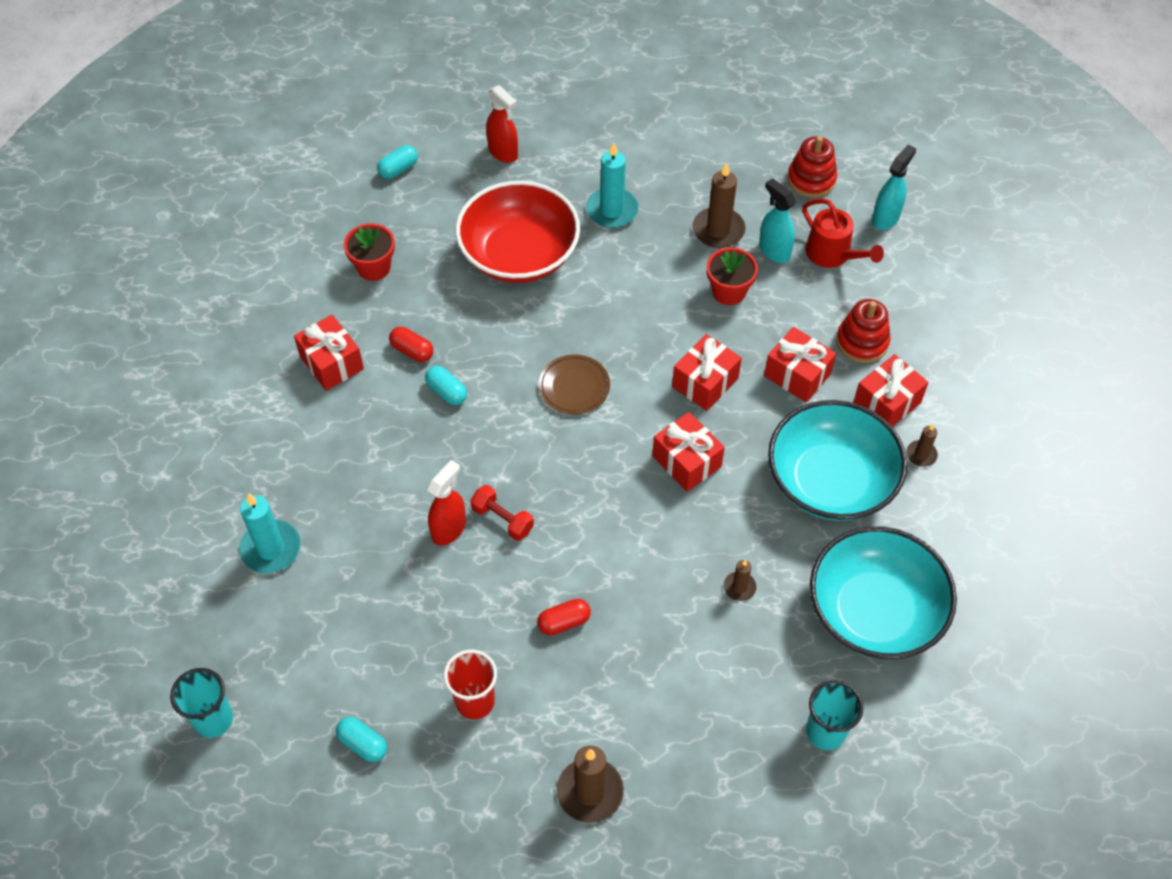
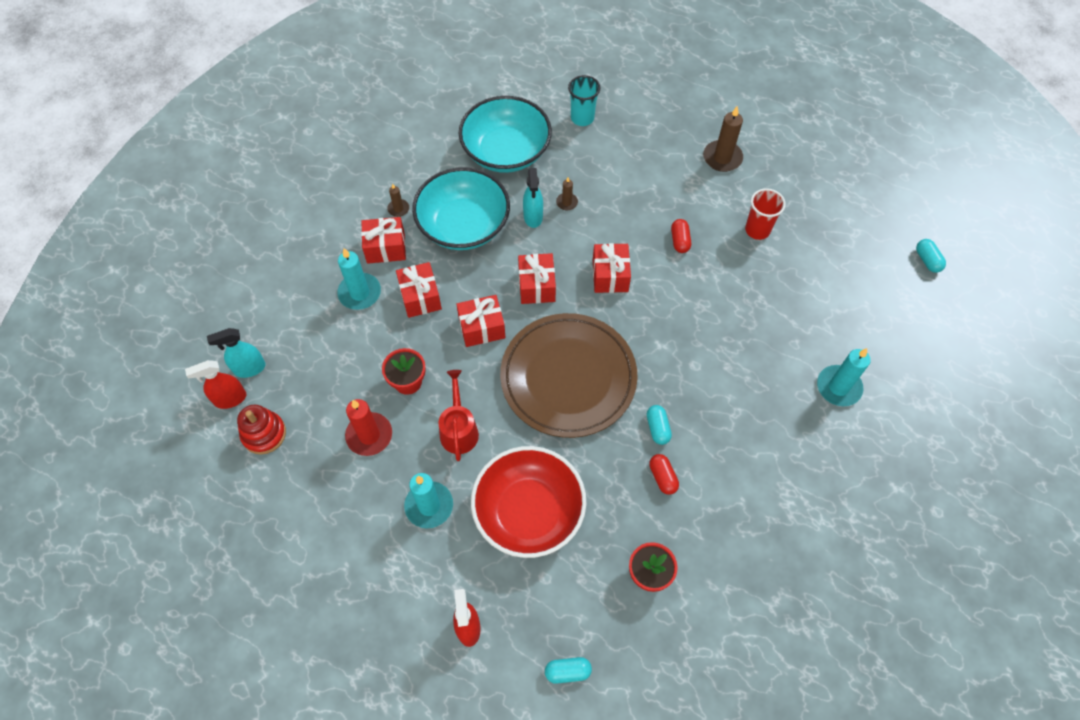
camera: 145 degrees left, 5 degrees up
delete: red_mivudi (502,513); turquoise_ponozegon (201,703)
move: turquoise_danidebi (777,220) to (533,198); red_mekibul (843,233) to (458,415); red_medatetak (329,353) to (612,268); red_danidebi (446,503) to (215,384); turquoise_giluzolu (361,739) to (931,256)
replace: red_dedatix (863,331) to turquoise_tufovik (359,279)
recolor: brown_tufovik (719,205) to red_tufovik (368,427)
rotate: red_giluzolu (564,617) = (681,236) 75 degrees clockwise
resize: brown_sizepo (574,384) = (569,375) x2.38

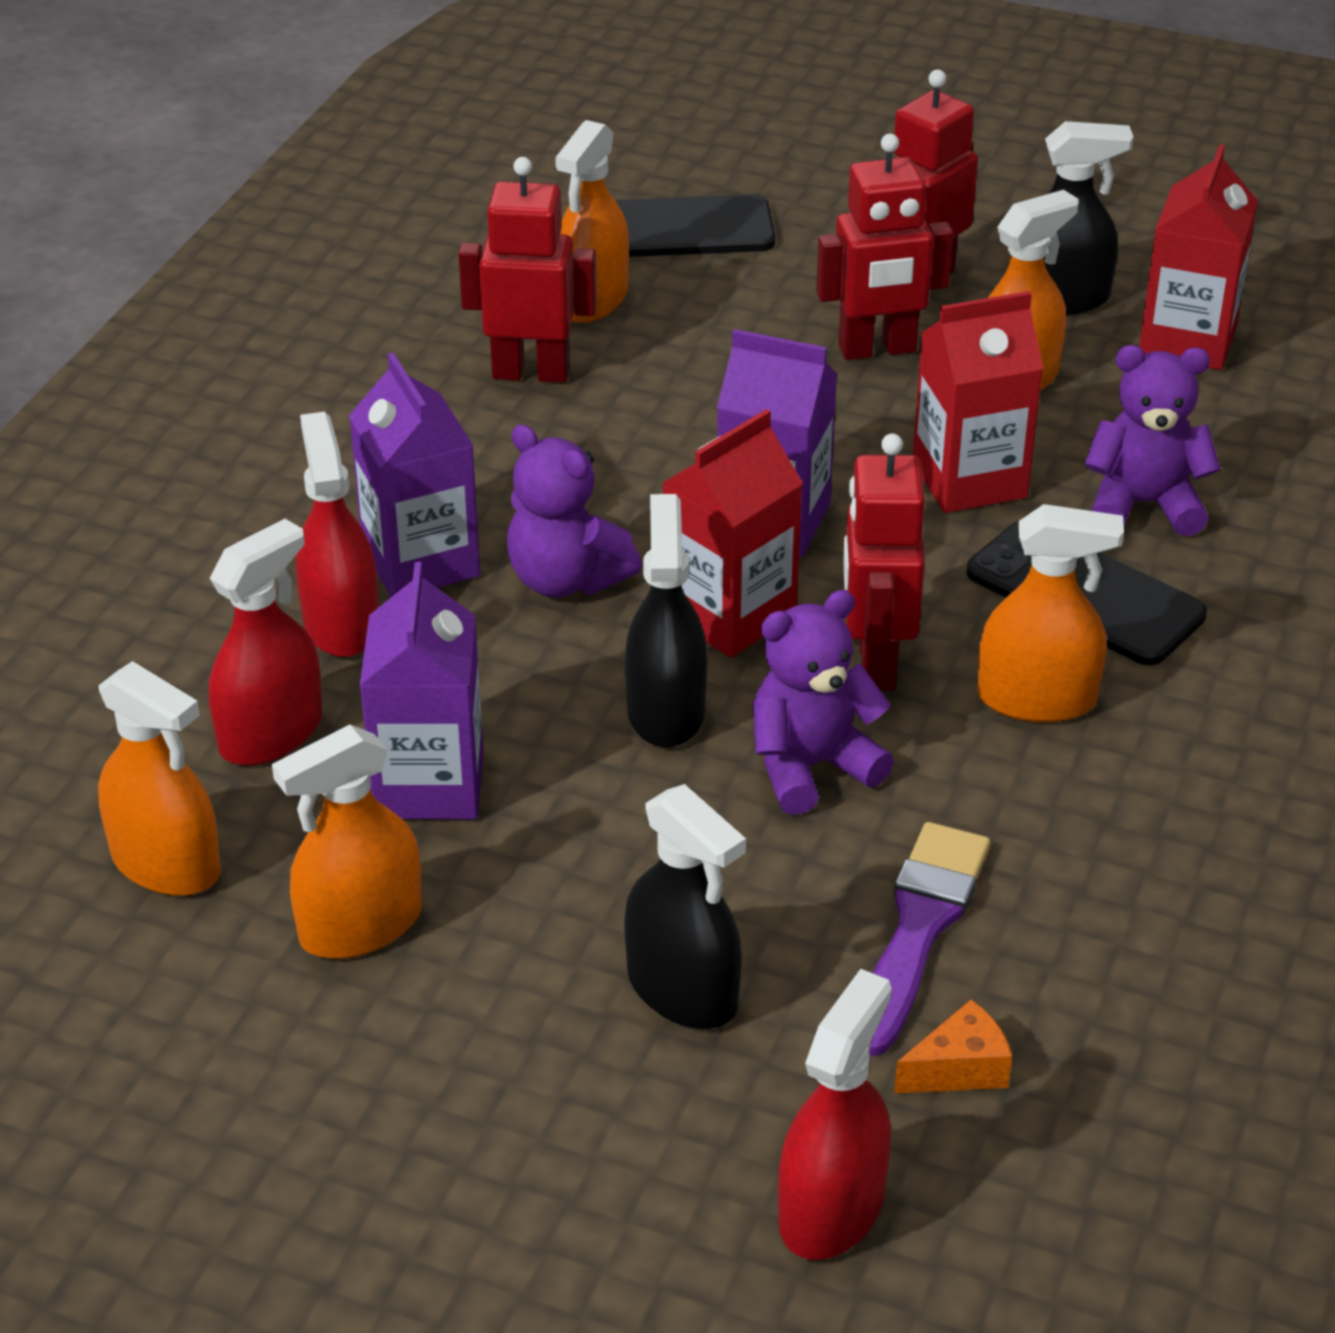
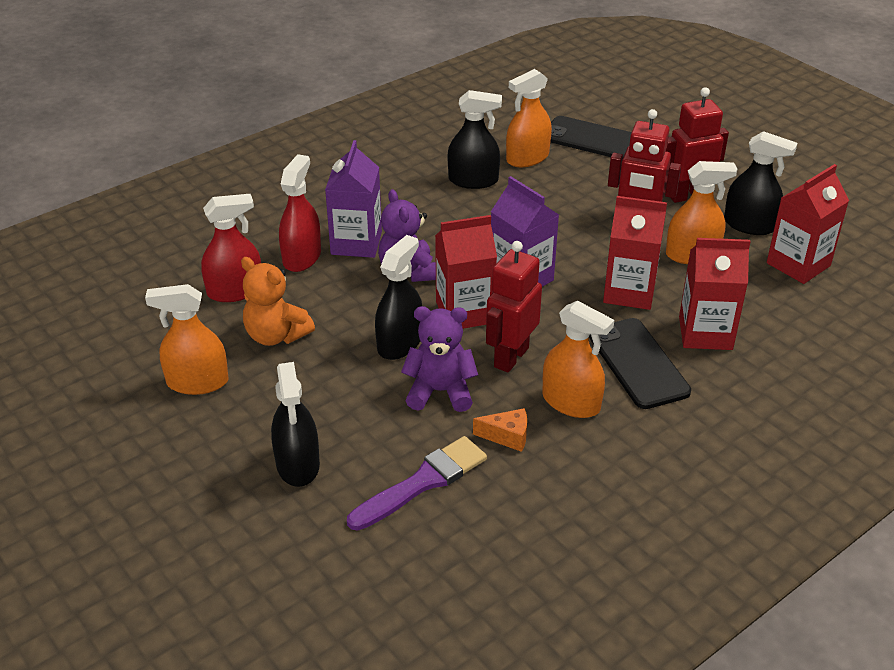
camera: 30 degrees right, 0 degrees up
delete: orange_danidebi (159,778); red_danidebi (835,1114)
move: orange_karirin (953,1046) to (500,430)
replace: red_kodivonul (527,270) to black_danidebi (475,139); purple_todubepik (1152,440) to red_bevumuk (715,294); purple_bevumuk (421,690) to orange_todubepik (278,301)

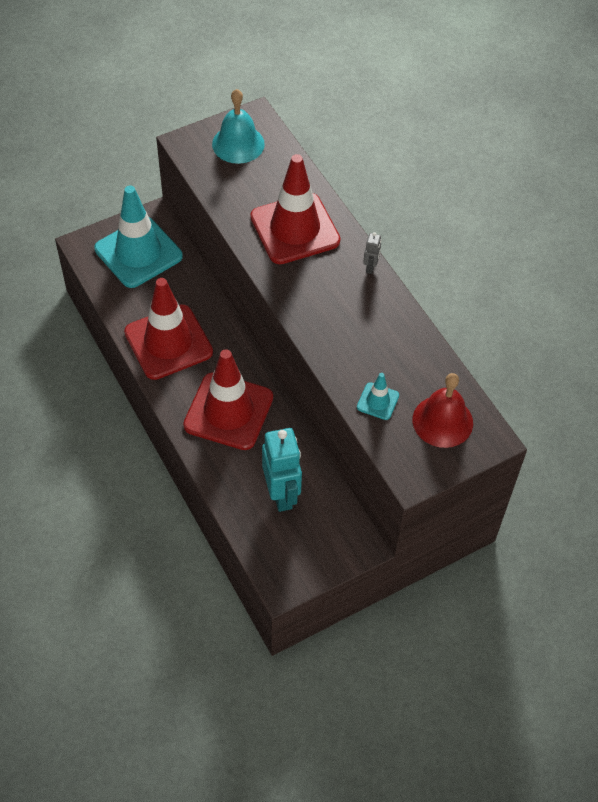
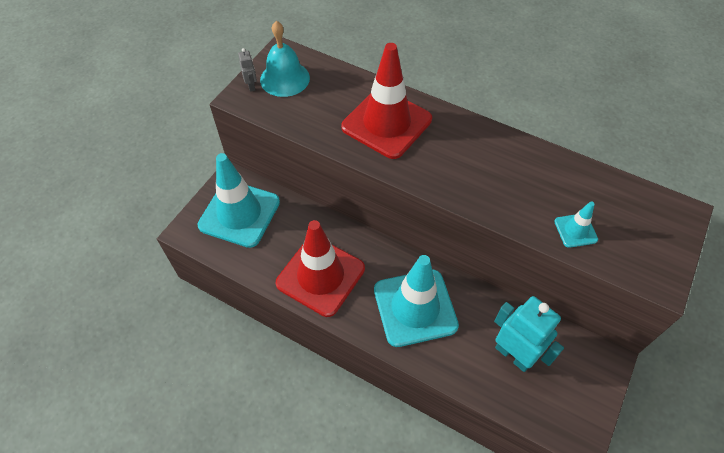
camera: 30 degrees left, 0 degrees up
delete: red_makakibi (443,410)
move: grey_kodivonul (372,253) to (247,70)
recolor: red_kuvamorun (228,399) to turquoise_kuvamorun (416,301)

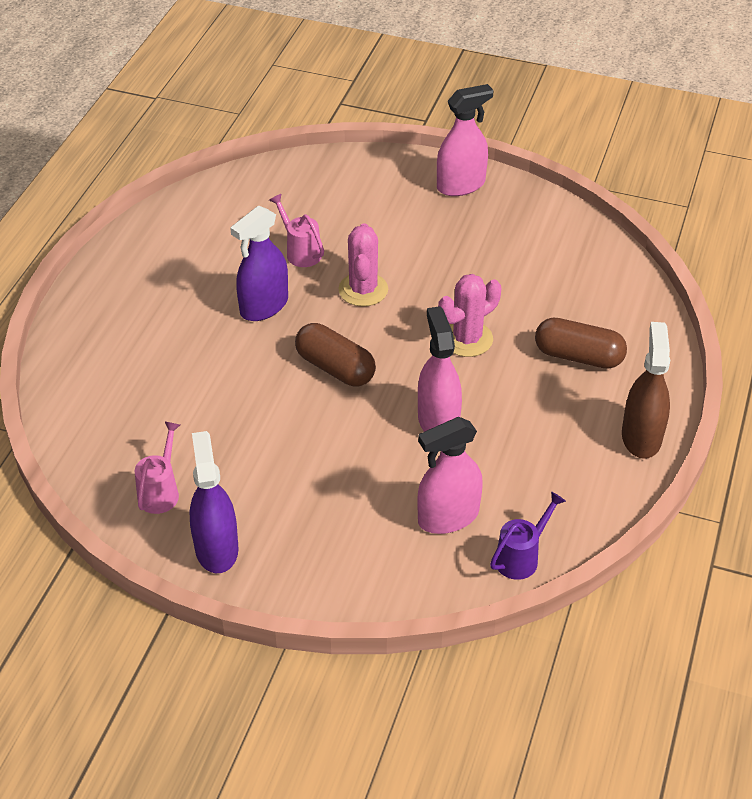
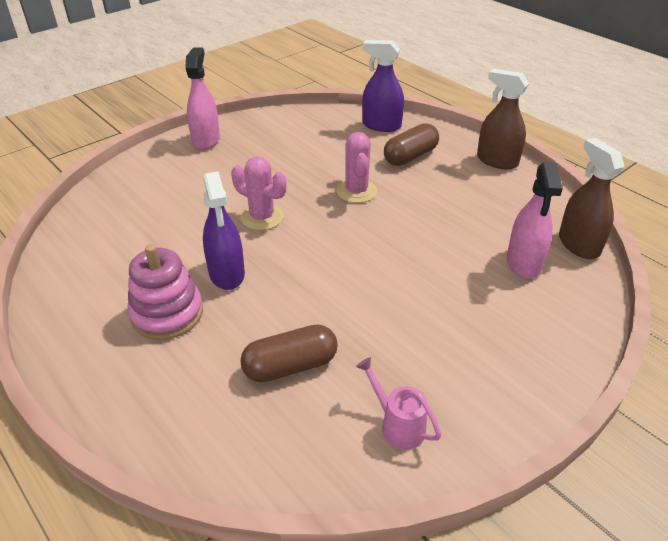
camera: 60 degrees left, 5 degrees down
delete: pink_mekibul (296,230); pink_danidebi (440,369)
insert: pink_dedatix (165,292)
move: brown_giluzolu (335,354) to (289,354); purple_danidebi (214,502) to (383,86)
replace: purple_mekibul (528,535) to brown_danidebi (592,198)

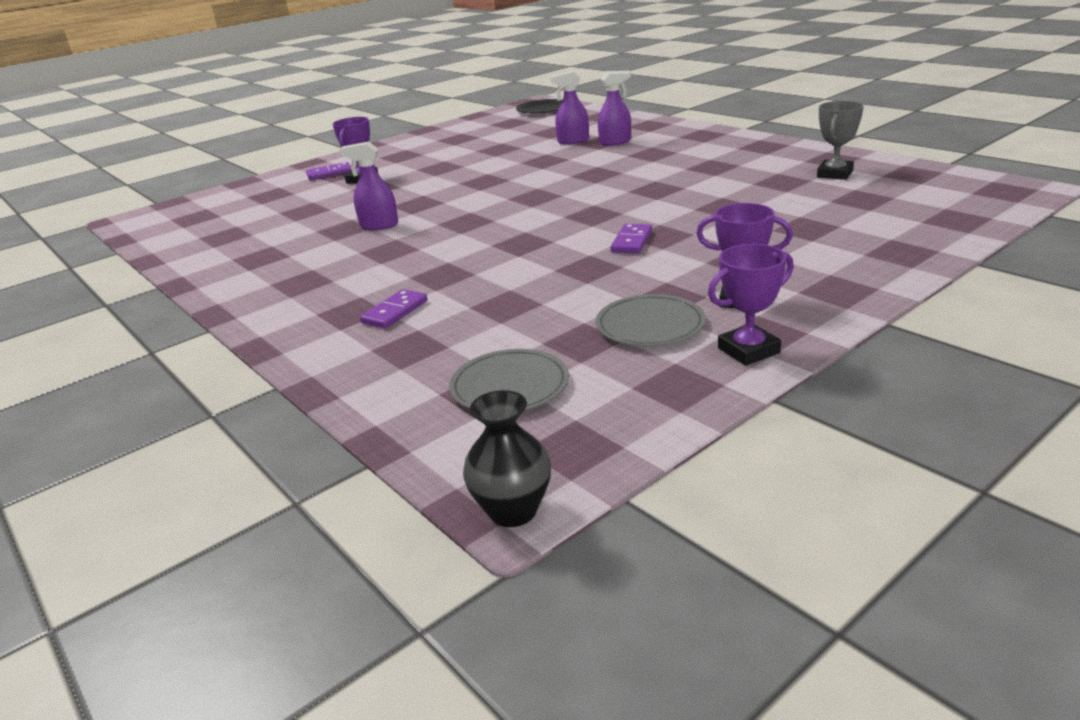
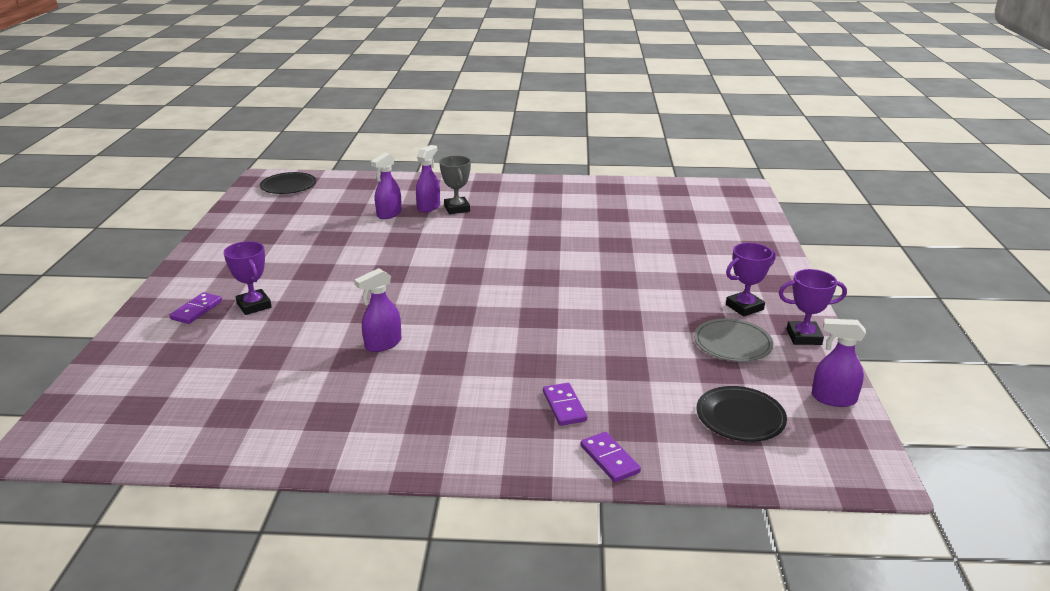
camera: 50 degrees left, 0 degrees up
delete: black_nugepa (507,458)
insert: purple_danidebi (839,363)
move: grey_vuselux (840,140) to (455,185); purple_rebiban (631,238) to (611,457)
recolor: grey_sizepo (509,380) to black_sizepo (741,414)
rotate: purple_vuselux (751,305) = (813,307) 75 degrees clockwise

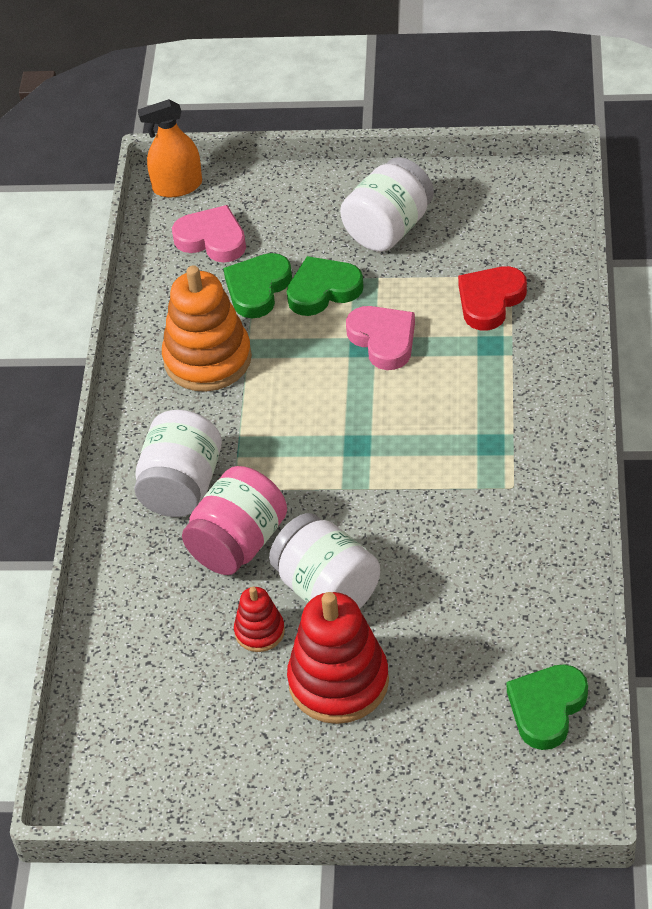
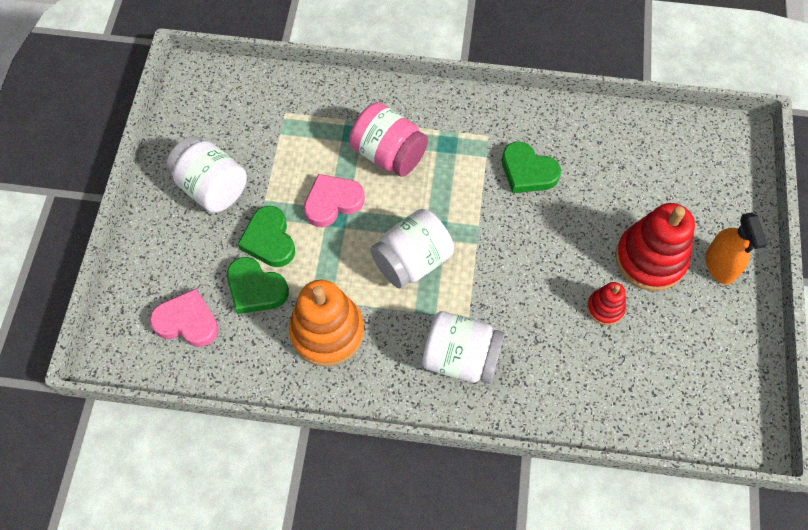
camera: 90 degrees left, 15 degrees up
delete: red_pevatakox (492,298)
move: orange_danidebi (170,148) to (736,249); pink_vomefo (234,520) to (388,139); white_vomefo (324,561) to (412,248); green_pevatakox (547,707) to (531,167)
rotate: pink_pevatakox (209,233) = (184,318) 75 degrees clockwise

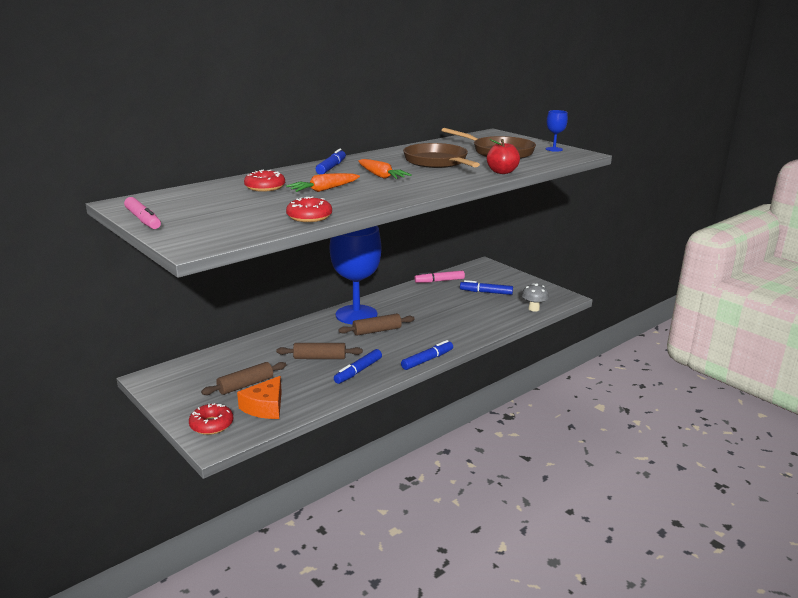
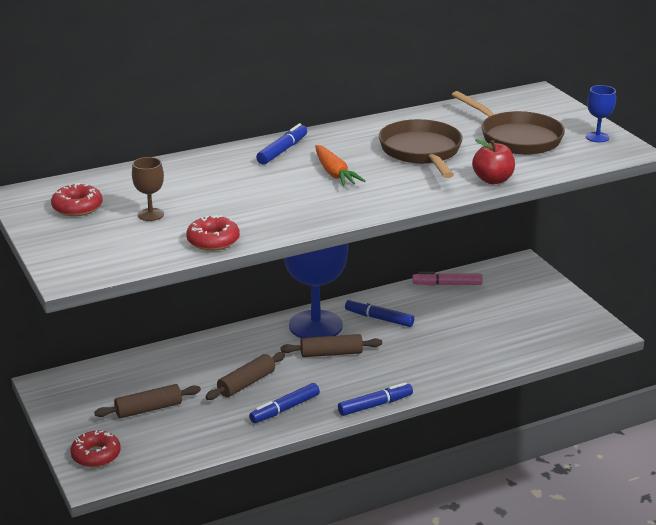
camera: 15 degrees right, 5 degrees up
delete: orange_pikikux (323,182); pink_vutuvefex (142,213); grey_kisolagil (535,297); orange_karirin (259,397)
insert: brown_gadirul (148,189)
move: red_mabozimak (264,181) to (77,199); blue_vutuvefex (486,287) to (379,312)
rotate: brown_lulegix (319,351) = (246,376) 60 degrees counterclockwise

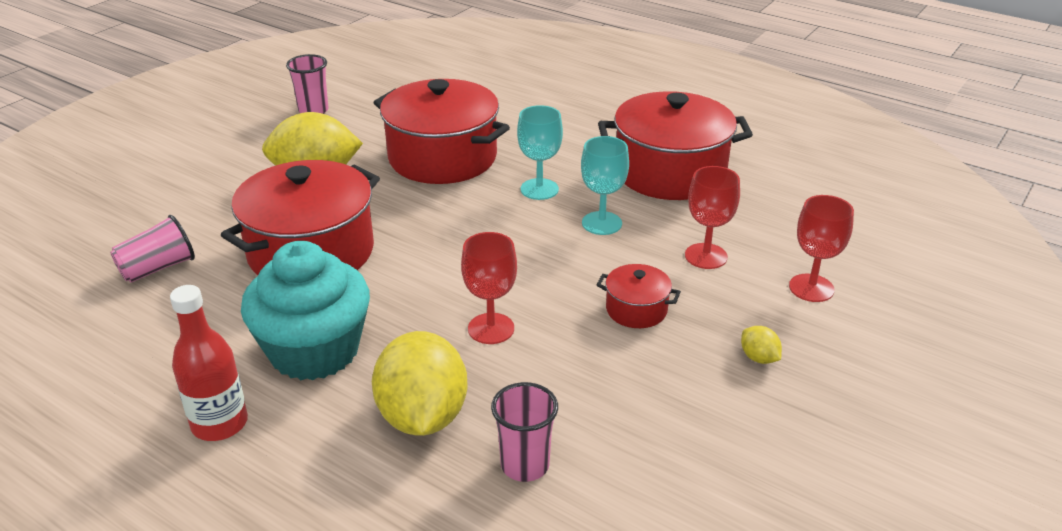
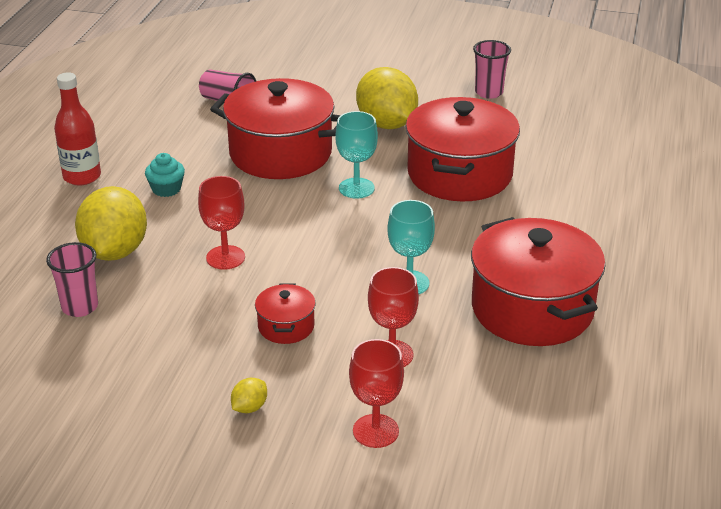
camera: 70 degrees right, 0 degrees up
move: turquoise_gadirul (540,152) to (356,155)
rotate: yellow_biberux (419,383) = (111,223) 60 degrees counterclockwise
resize: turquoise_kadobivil (305,310) = (165,175) x0.43

